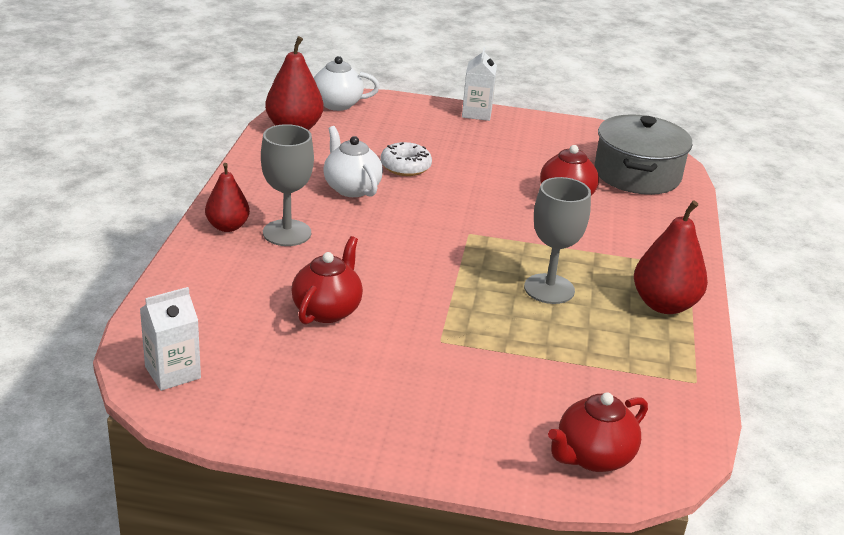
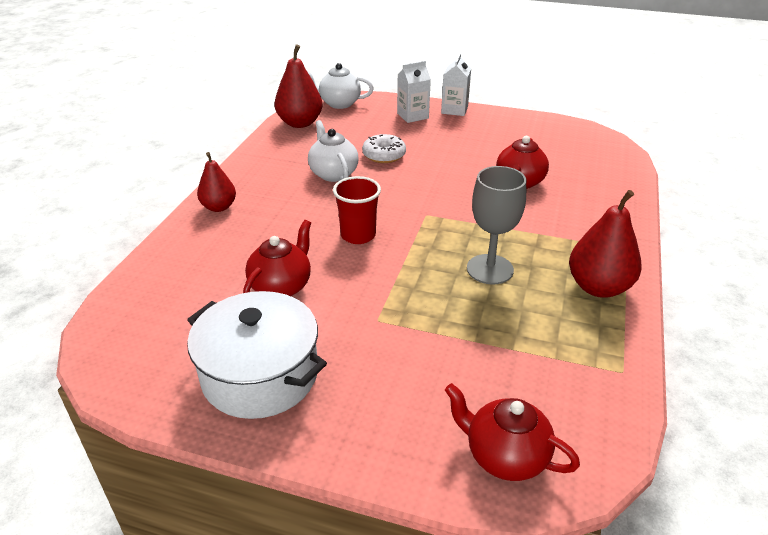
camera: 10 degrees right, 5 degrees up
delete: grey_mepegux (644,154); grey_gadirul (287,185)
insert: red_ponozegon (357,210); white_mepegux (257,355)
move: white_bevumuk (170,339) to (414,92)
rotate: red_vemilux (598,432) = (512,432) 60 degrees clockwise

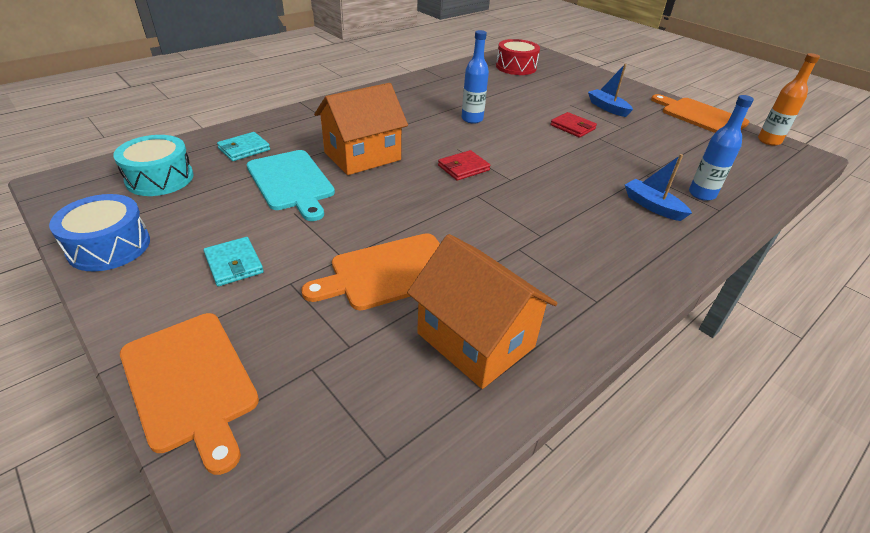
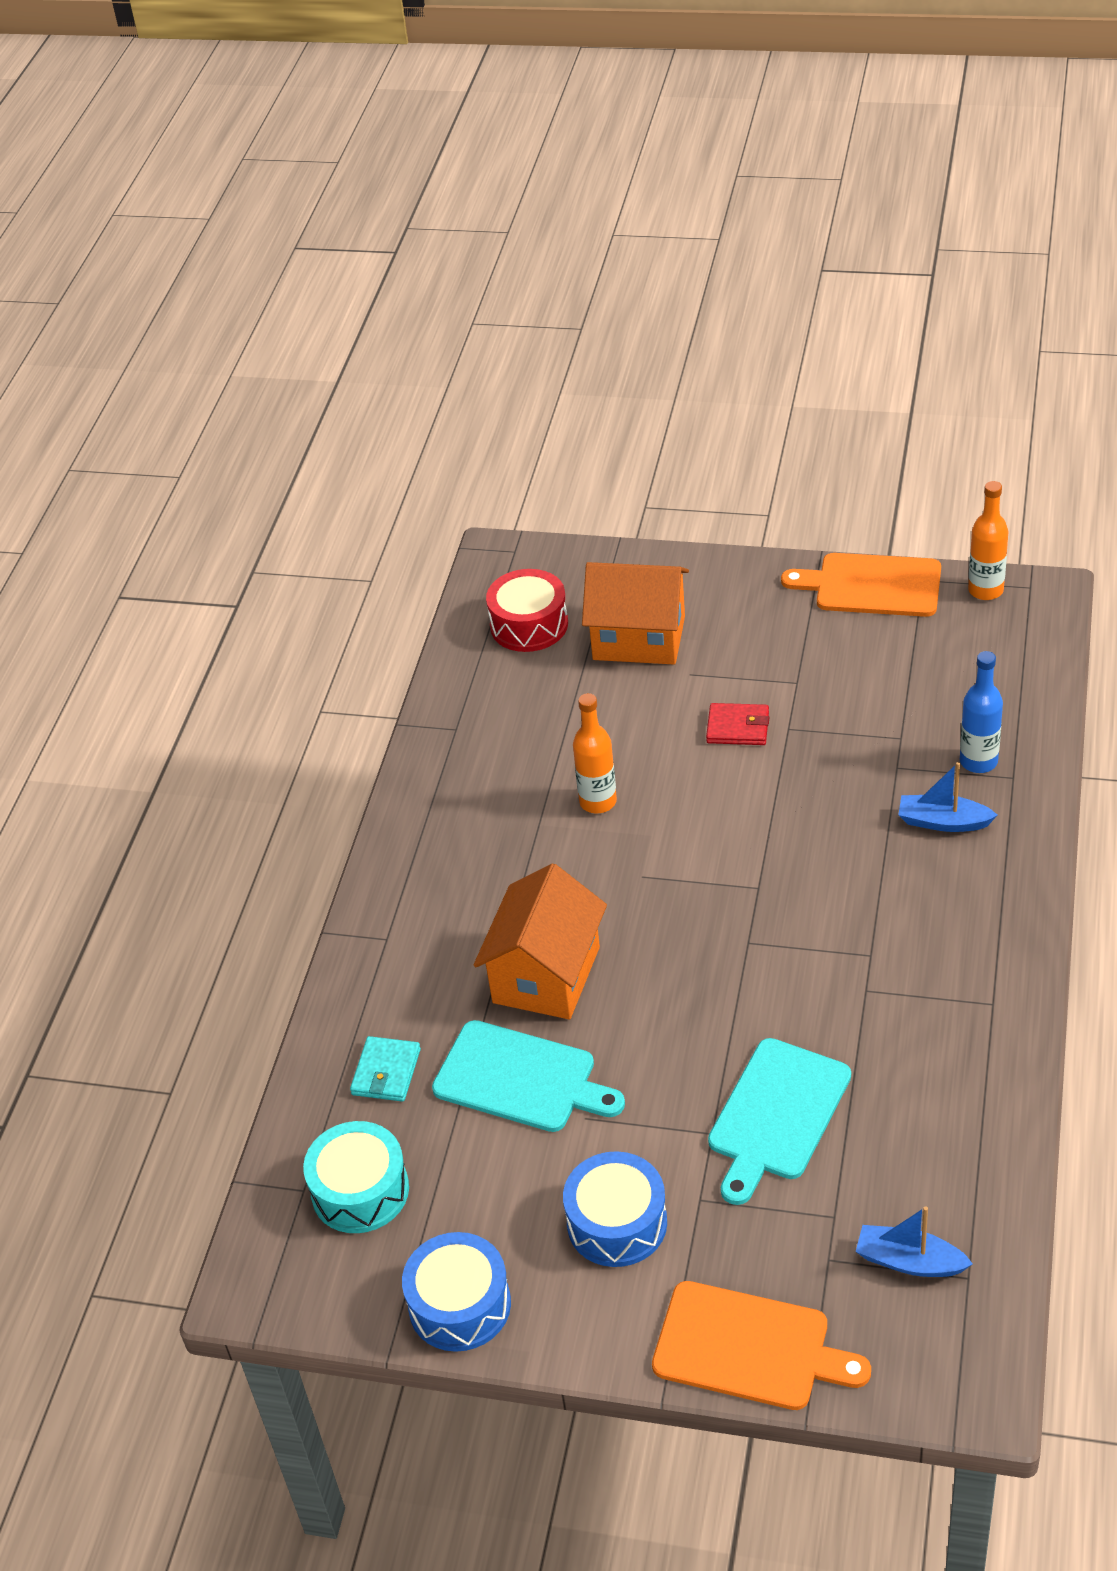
camera: 30 degrees left, 5 degrees up
delete: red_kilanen (464,165)
move: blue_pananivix (610,90) to (914,1241); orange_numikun (482,311) to (635,613)
replace: turquoise_kilanen (233,261) to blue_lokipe (615,1209)
recolor: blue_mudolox (475,77) to orange_mudolox (595,753); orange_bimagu (371,271) to turquoise_bimagu (779,1121)

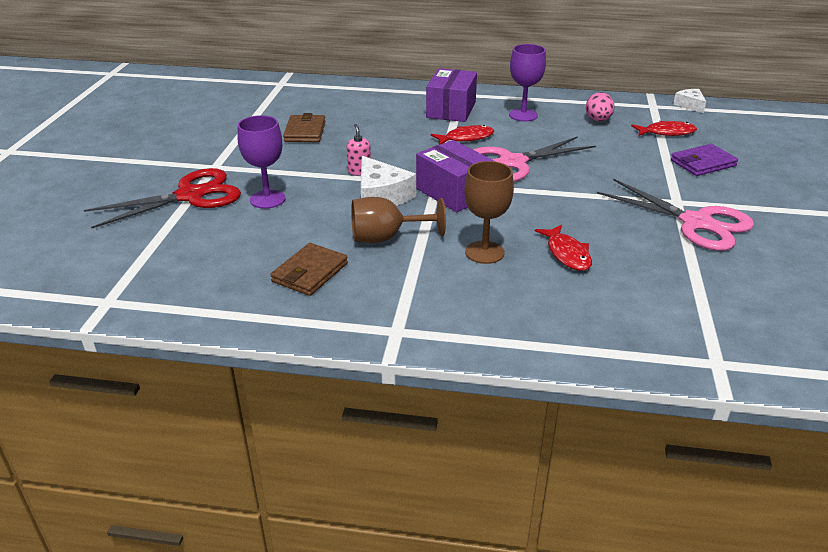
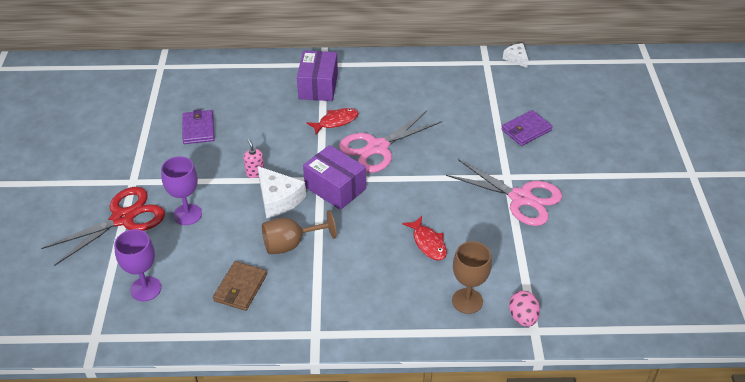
camera: 10 degrees left, 10 degrees up
delete: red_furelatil (664,128)
move: purple_gadirul (527,82) to (137,265); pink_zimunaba (600,107) to (524,309); brown_gadirul (489,212) to (472,277)
recolor: brown_kilanen (304,127) to purple_kilanen (198,126)

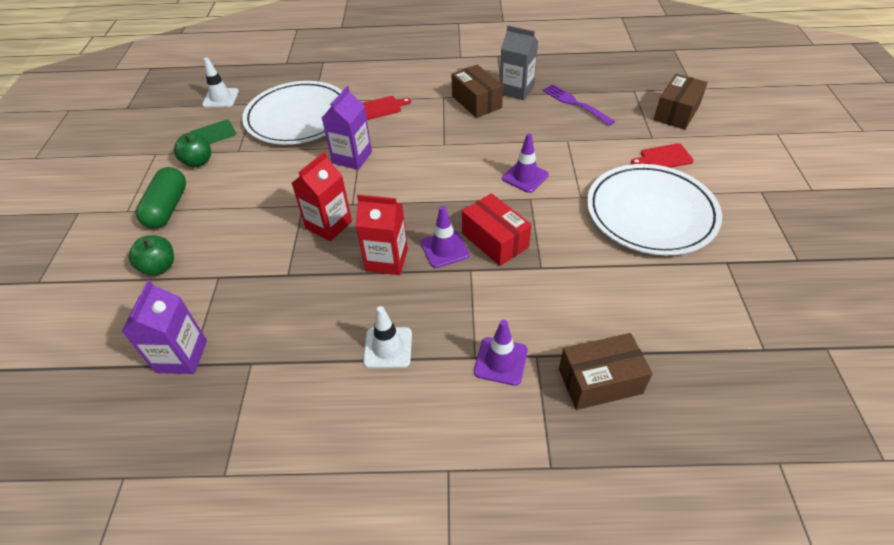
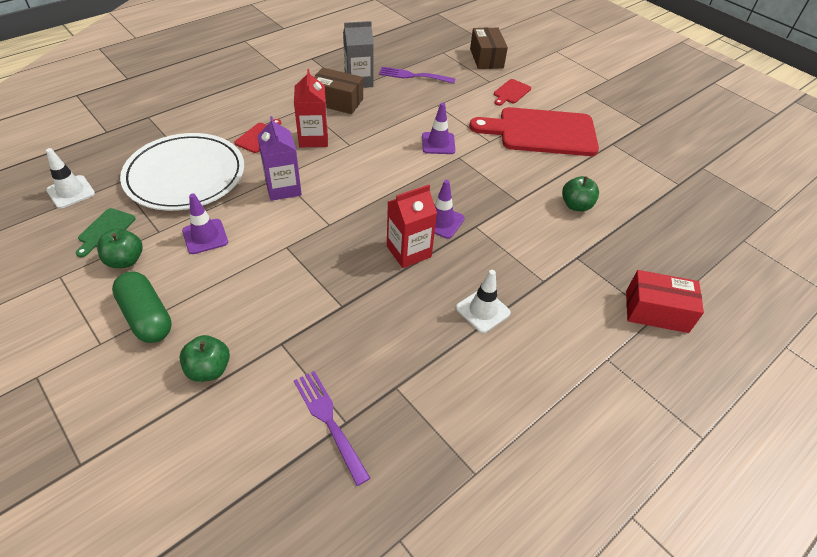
camera: 45 degrees left, 0 degrees up
delete: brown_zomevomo (606,371)
insert: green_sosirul (580,193)
move: red_bevumuk (322,196) to (311,108); red_zomevomo (496,229) to (665,301); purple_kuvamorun (501,353) to (205,223)
replace: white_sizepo (654,210) to red_bimagu (534,131); purple_bevumuk (164,327) to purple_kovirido (332,428)

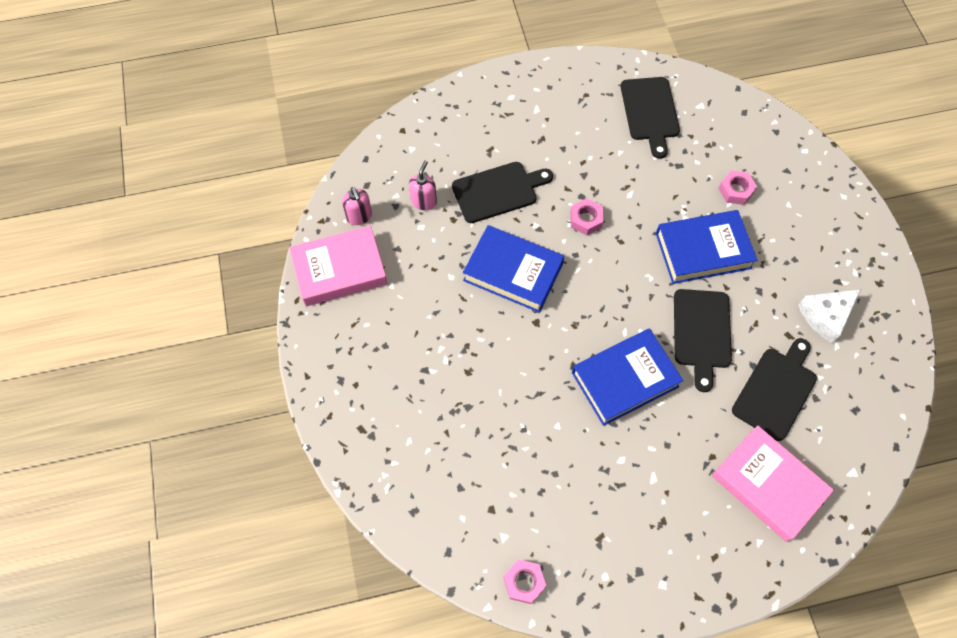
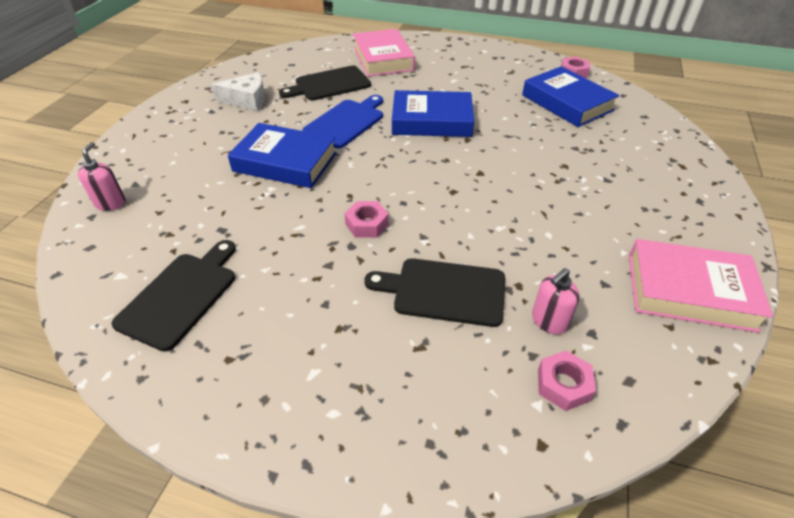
camera: 150 degrees left, 20 degrees down
move: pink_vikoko (737,187) to (567,381); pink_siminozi (357,206) to (102,176); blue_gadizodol (513,269) to (570,96)
recolor: black_bimagu (703,340) to blue_bimagu (342,121)

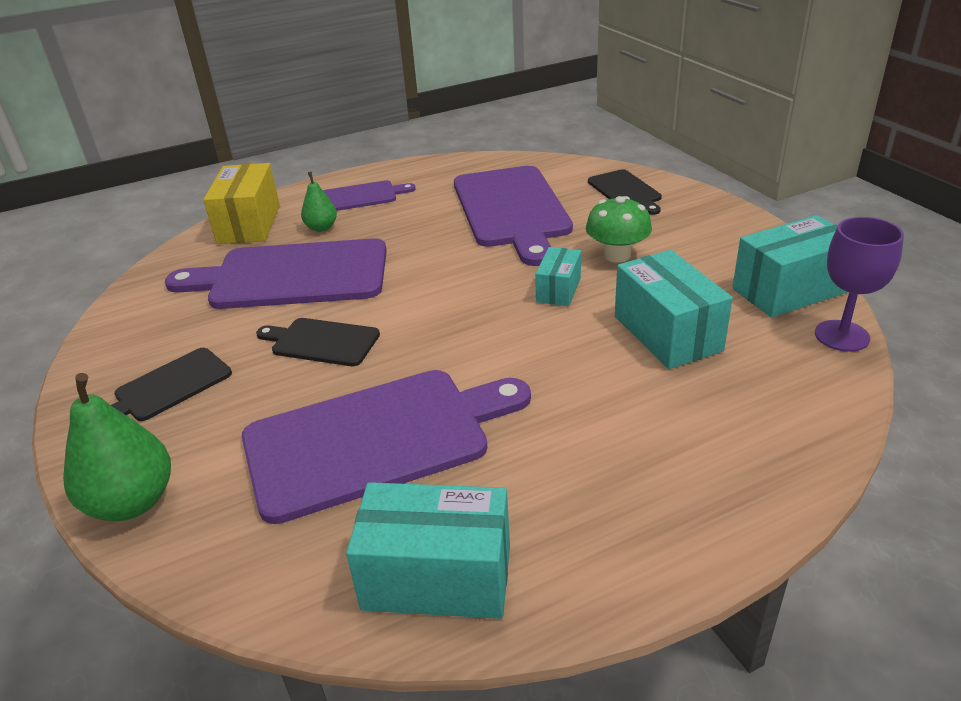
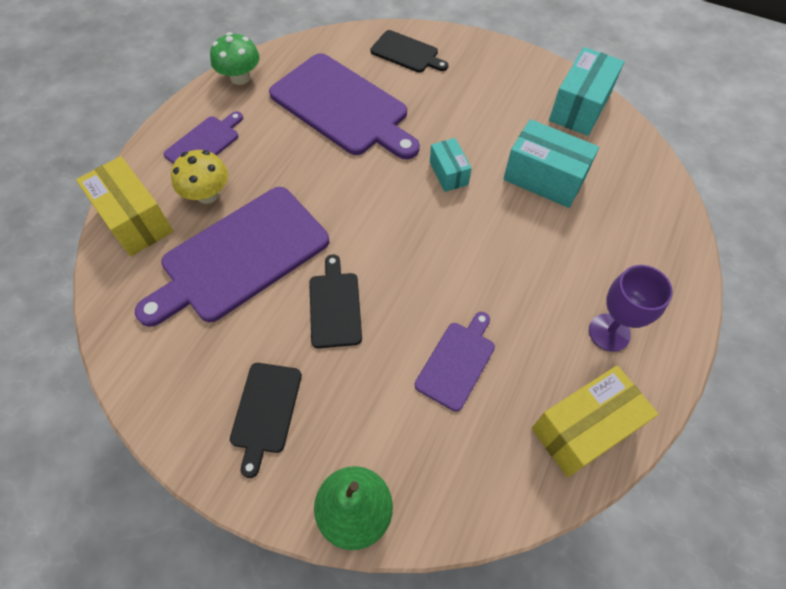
camera: 40 degrees left, 25 degrees up
move: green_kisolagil (619,229) to (235,58); purple_gadirul (859,284) to (631,308)
replace: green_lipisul (319,202) to yellow_kisolagil (199,177)
recolor: turquoise_zomevomo (428,550) to yellow_zomevomo (595,421)
rotate: black_bimagu (318,342) = (335,301) 105 degrees clockwise
resize: purple_bimagu (386,447) = (455,362) x0.51

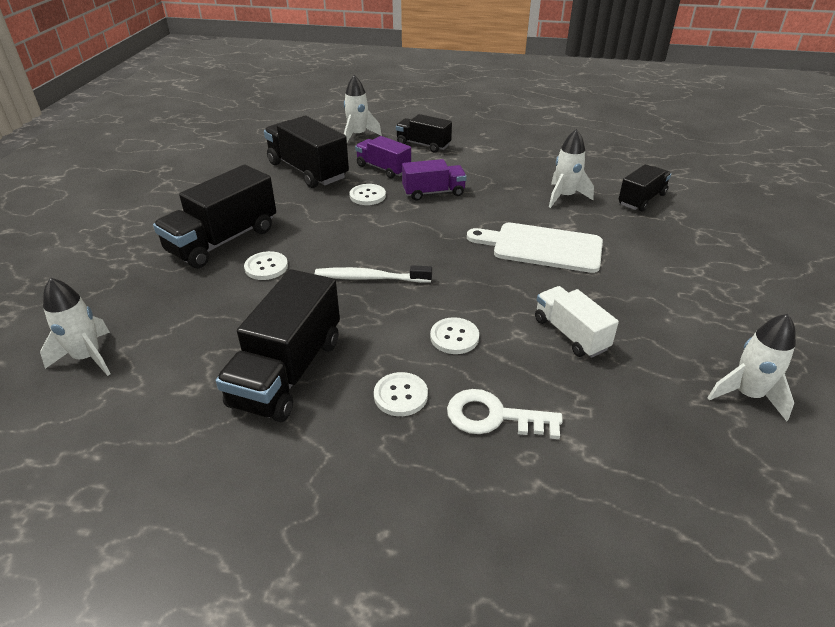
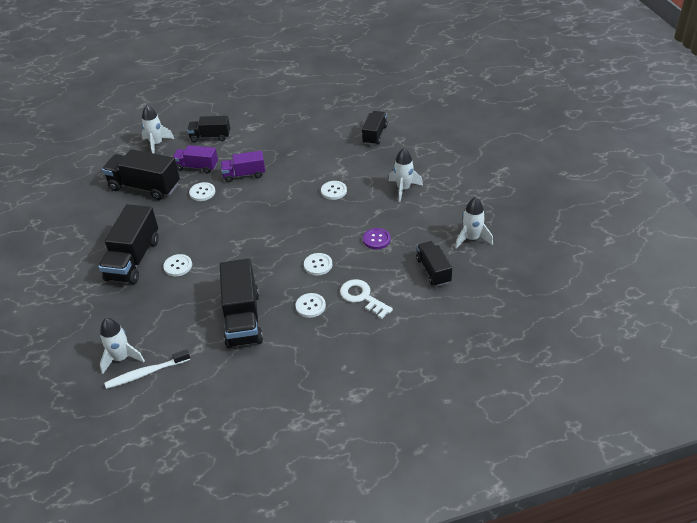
camera: 25 degrees left, 5 degrees up
insert: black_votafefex (434,264)
move: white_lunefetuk (571,168) to (406,175); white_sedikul (373,274) to (147,369)
replace: white_bimagu (535,248) to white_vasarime (334,190); white_votafefex (577,322) to purple_vasarime (377,238)
rotate: purple_votafefex (434,180) = (243,166) 150 degrees counterclockwise; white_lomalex (505,414) = (366,299) 60 degrees clockwise

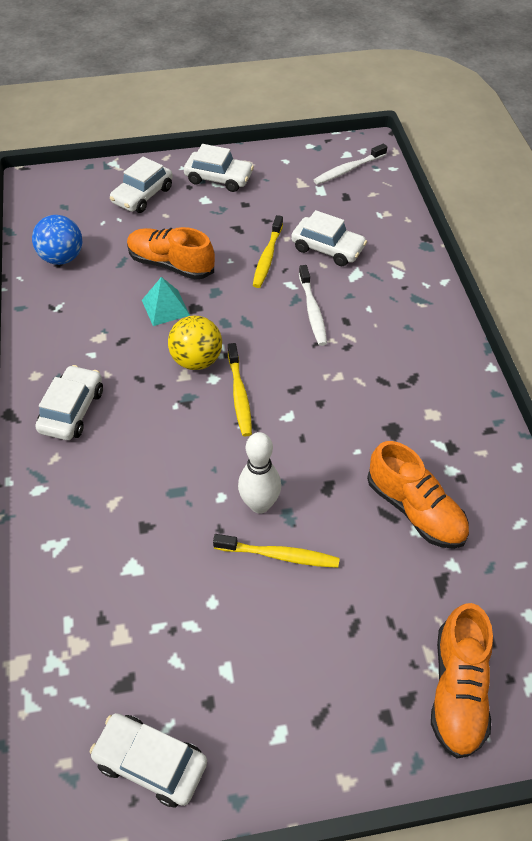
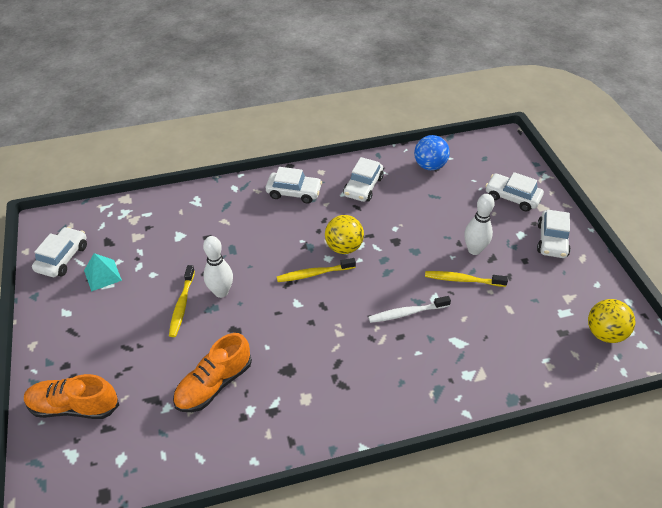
camera: 85 degrees right, 5 degrees down
delete: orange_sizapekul (171,253)
insert: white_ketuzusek (479,224)
move: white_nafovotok (329,238) to (363,179); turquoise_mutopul (166,301) to (103,272)
replace: white_sedikul (350,164) to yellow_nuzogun (611,321)

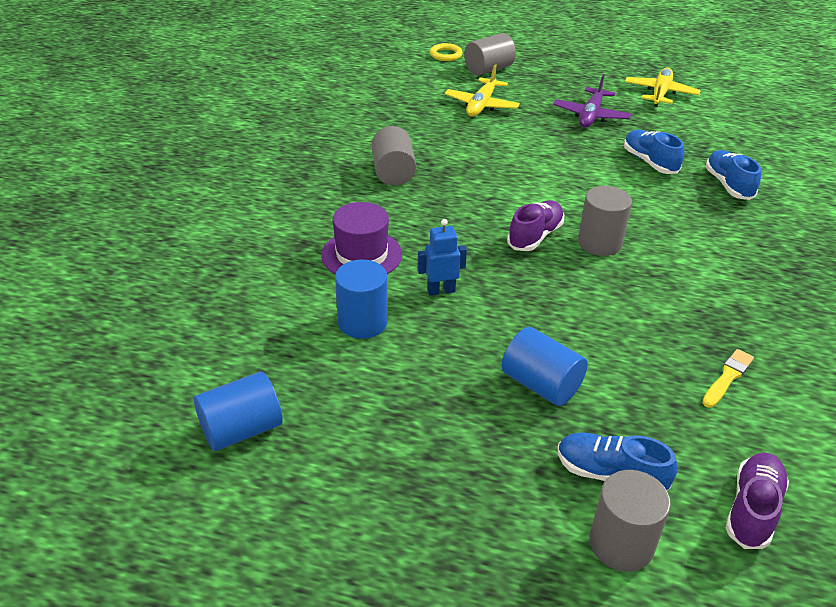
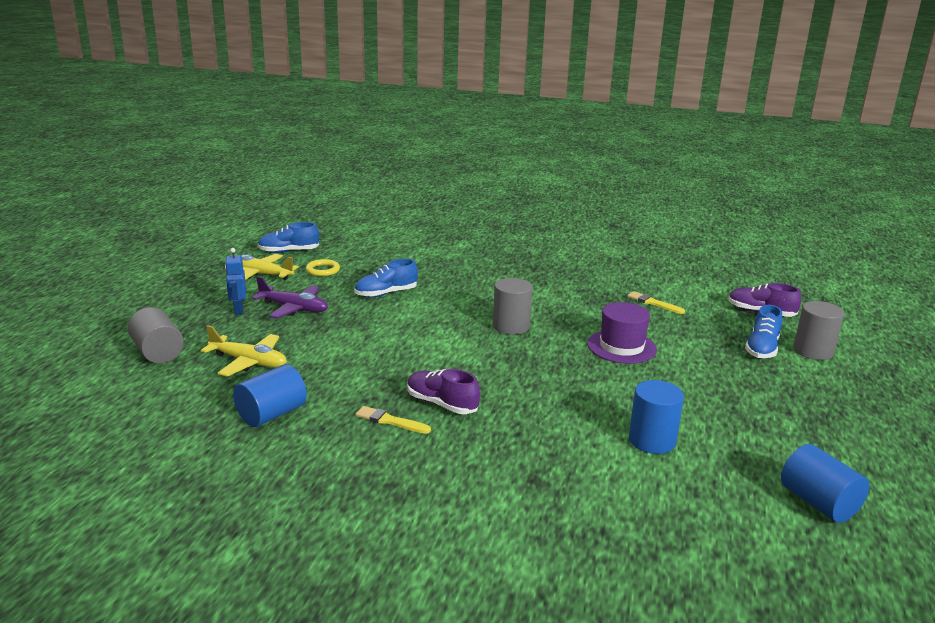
camera: 90 degrees left, 15 degrees down
move: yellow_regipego (446,52) to (323,267); blue_sizapekul (733,175) to (288,237); purple_sizapekul (535,225) to (443,391); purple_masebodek (361,238) to (622,333); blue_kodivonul (442,257) to (235,281); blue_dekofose (545,366) to (270,395)
replace: grey_dekofose (394,156) to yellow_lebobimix (393,420)

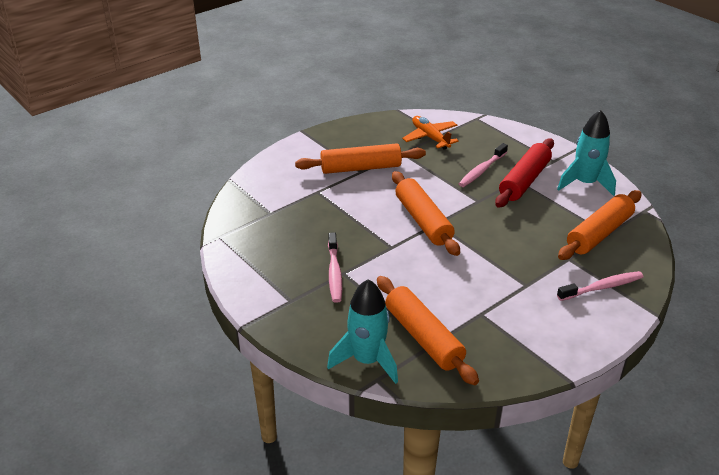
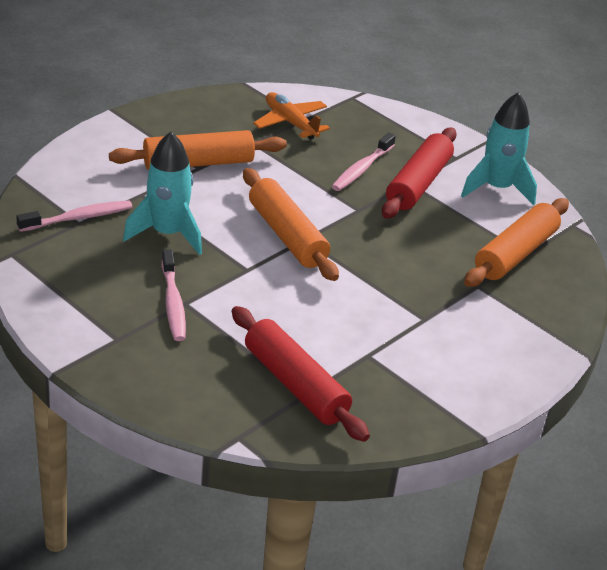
camera: 10 degrees left, 0 degrees up
move: pink_sedikul (600,286) to (74,216); turquoise_lunefetuk (362,331) to (162,193)
recolor: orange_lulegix (428,330) to red_lulegix (301,374)

